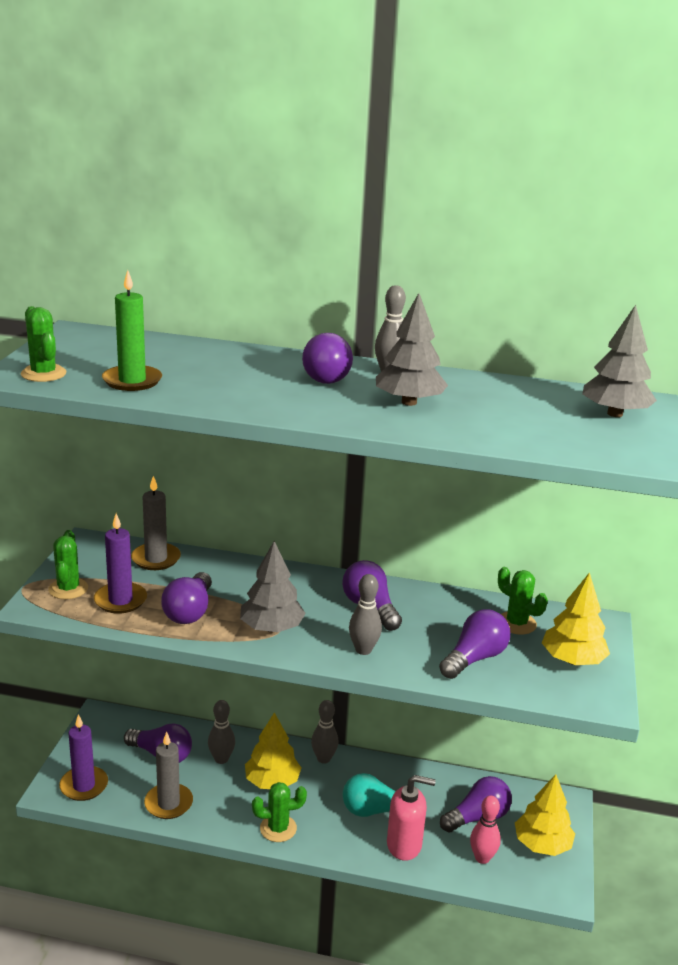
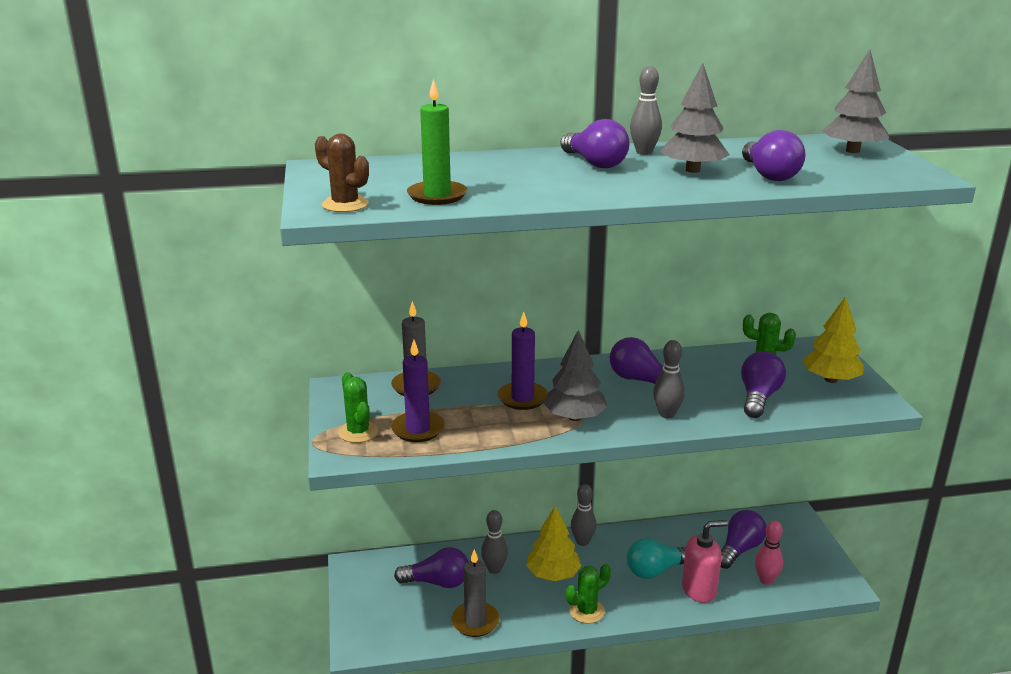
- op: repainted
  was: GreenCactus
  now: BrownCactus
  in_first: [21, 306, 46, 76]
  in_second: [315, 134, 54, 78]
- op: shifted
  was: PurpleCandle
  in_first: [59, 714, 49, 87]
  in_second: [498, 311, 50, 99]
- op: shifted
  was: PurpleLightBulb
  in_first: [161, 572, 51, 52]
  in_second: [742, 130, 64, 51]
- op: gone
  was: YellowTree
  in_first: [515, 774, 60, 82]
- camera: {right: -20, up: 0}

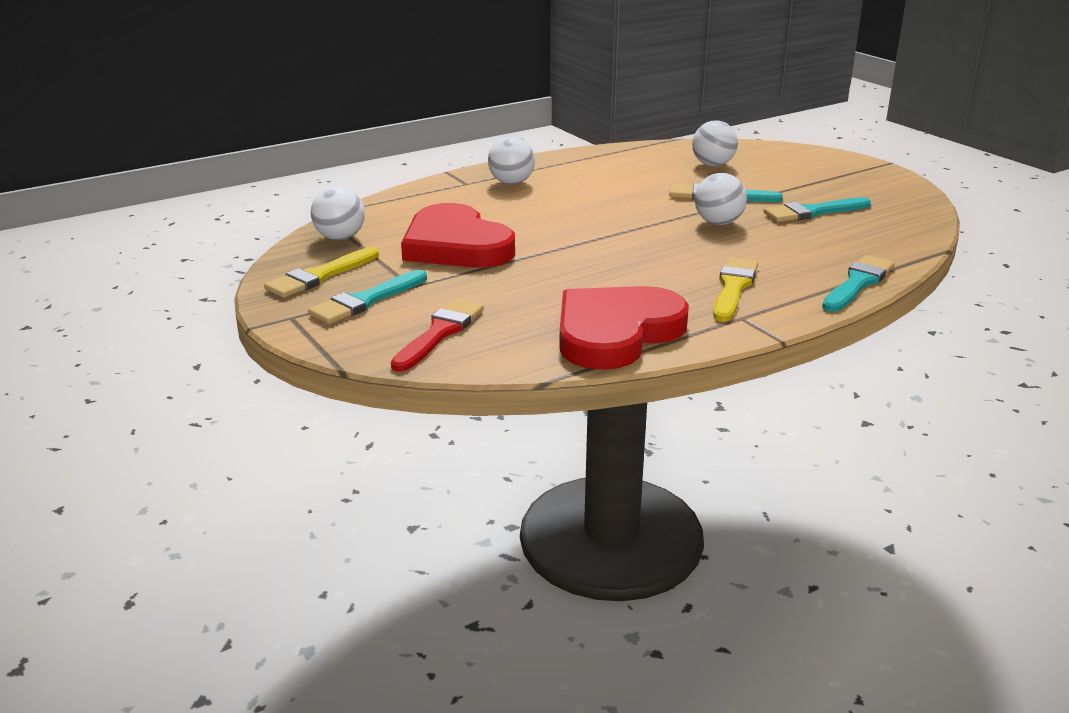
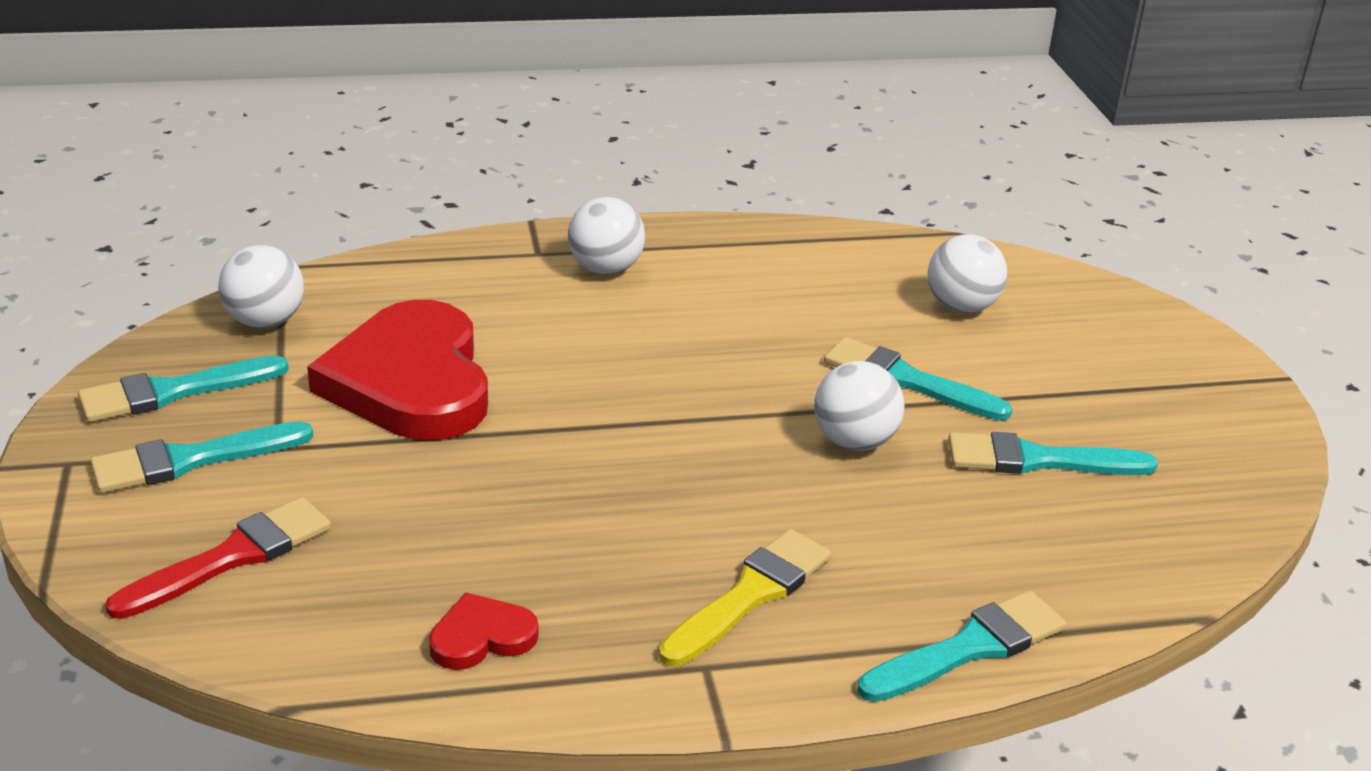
- op: repainted
  was: YellowBrush
  now: TurquoiseBrush
  in_first: [264, 247, 115, 51]
  in_second: [78, 356, 211, 66]
- op: scaled
  was: RedHeart
  in_first: [559, 286, 130, 84]
  in_second: [429, 592, 110, 78]
  ratio: 0.44
- camera: {right: 20, up: 5}

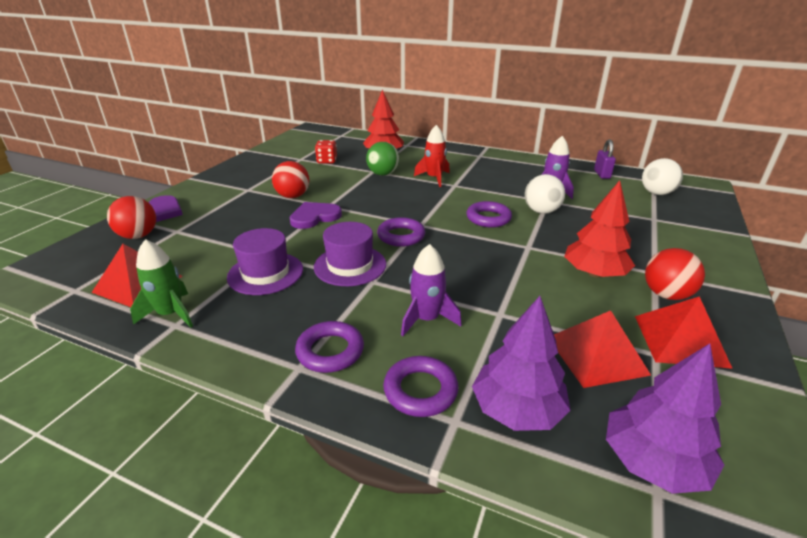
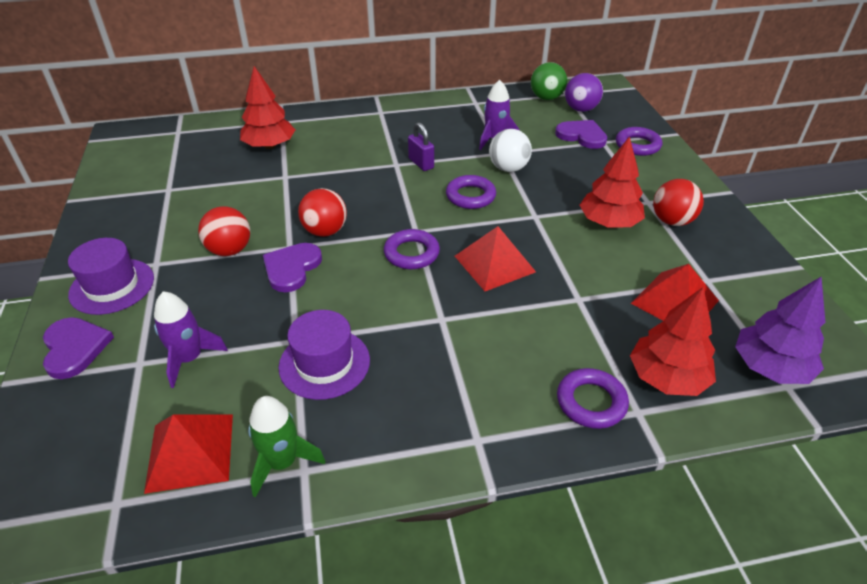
- op: shifted
  was: RedBall
  in_first: [107, 196, 49, 43]
  in_second: [298, 188, 49, 49]
- op: shifted
  was: PurpleRing
  in_first: [295, 321, 69, 52]
  in_second: [616, 127, 46, 29]
- op: shifted
  was: PurpleHat
  in_first: [314, 222, 72, 64]
  in_second: [68, 238, 86, 77]
- op: gone
  was: RedDice
  in_first: [315, 140, 22, 23]
- op: shifted
  was: GreenBall
  in_first: [366, 142, 33, 34]
  in_second: [531, 62, 36, 38]
- op: shifted
  was: PurpleRocket
  in_first: [401, 244, 61, 92]
  in_second: [154, 291, 74, 97]
- op: gone
  was: RedRocket
  in_first: [414, 125, 36, 62]
- op: repainted
  was: PurpleTree
  now: RedTree
  in_first: [472, 296, 99, 135]
  in_second: [630, 287, 86, 109]
- op: shifted
  was: PurplePadlock
  in_first: [594, 139, 22, 40]
  in_second: [408, 122, 26, 49]
- op: shifted
  was: RedPyramid
  in_first: [635, 296, 98, 73]
  in_second: [455, 226, 81, 65]
- op: repainted
  was: WhiteBall
  now: PurpleBall
  in_first: [642, 158, 41, 37]
  in_second: [565, 73, 38, 39]
- op: new
  now: PurpleHeart
  in_second: [555, 120, 52, 29]
- camera: {right: -35, up: 10}

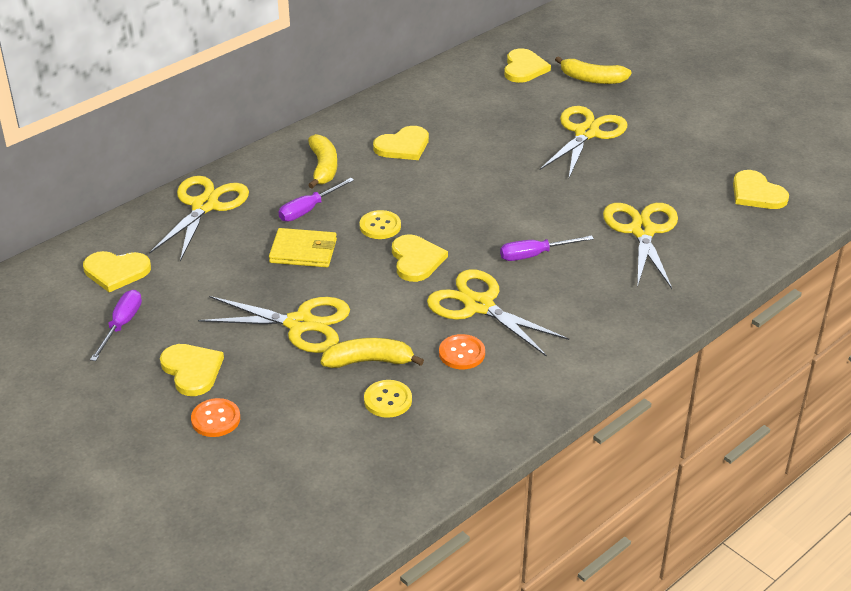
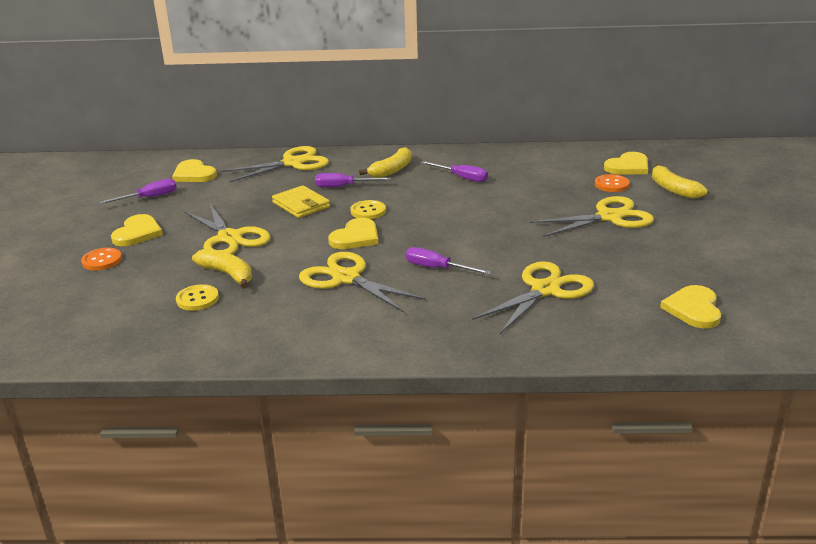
- op: swapped
  was: YellowHeart
  now: PurpleScrewdriver
  in_first: [373, 126, 56, 34]
  in_second: [421, 161, 67, 21]
- op: rotated
  was: YellowScissors
  in_first: [427, 269, 142, 88]
  in_second: [299, 252, 127, 61]
  clockwise: -45
- op: shifted
  was: OrangeButton
  in_first: [439, 334, 46, 35]
  in_second: [595, 174, 35, 18]
- camera: {right: 45, up: -10}

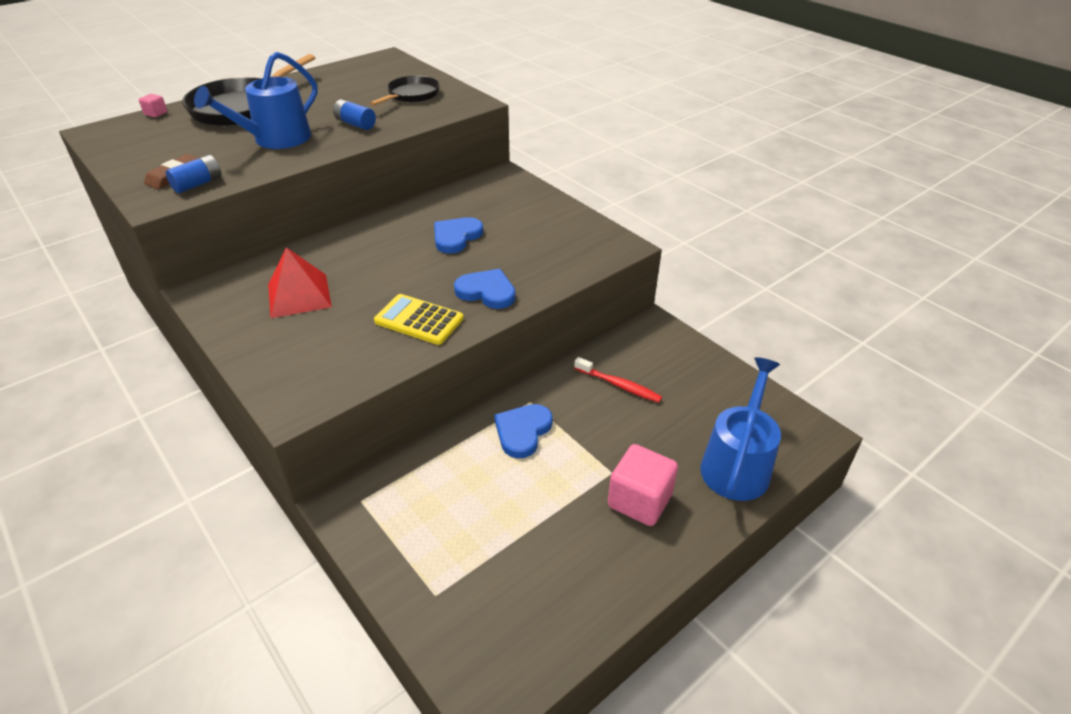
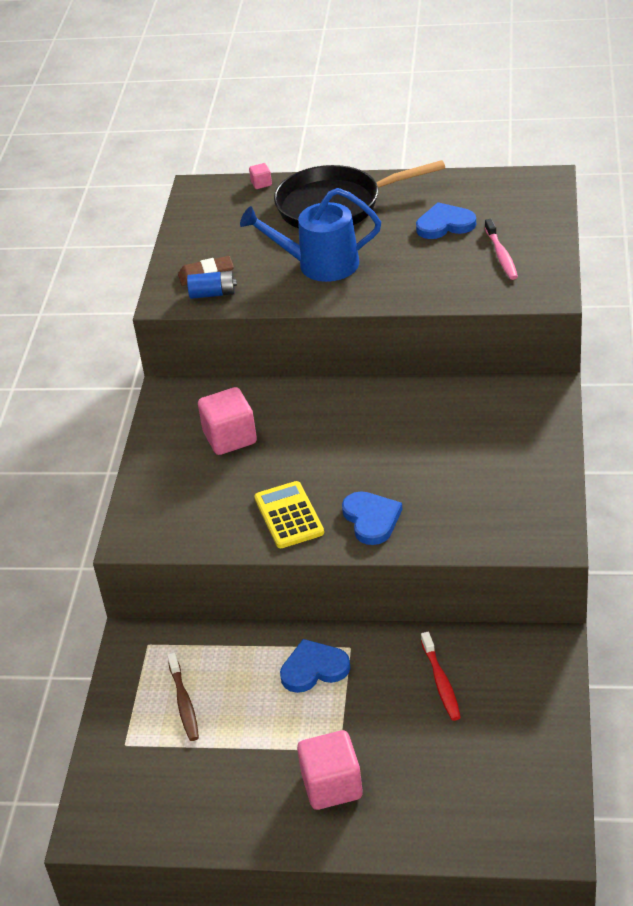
- op: swapped
  was: RedPyramid
  now: PinkCube
  in_first: [268, 247, 64, 71]
  in_second: [198, 387, 59, 68]
- op: gone
  was: BlueBattery
  in_first: [333, 99, 43, 31]
- op: swapped
  was: BlackPan
  now: PinkToothbrush
  in_first: [370, 76, 70, 30]
  in_second: [485, 219, 33, 61]
- op: shifted
  was: BlueHeart
  in_first: [434, 217, 49, 36]
  in_second: [416, 202, 60, 37]
- op: gone
  was: BlueWateringCan
  in_first: [700, 357, 81, 144]
- op: new
  now: BrownToothbrush
  in_second: [167, 652, 32, 89]
- camera: {right: 50, up: 0}

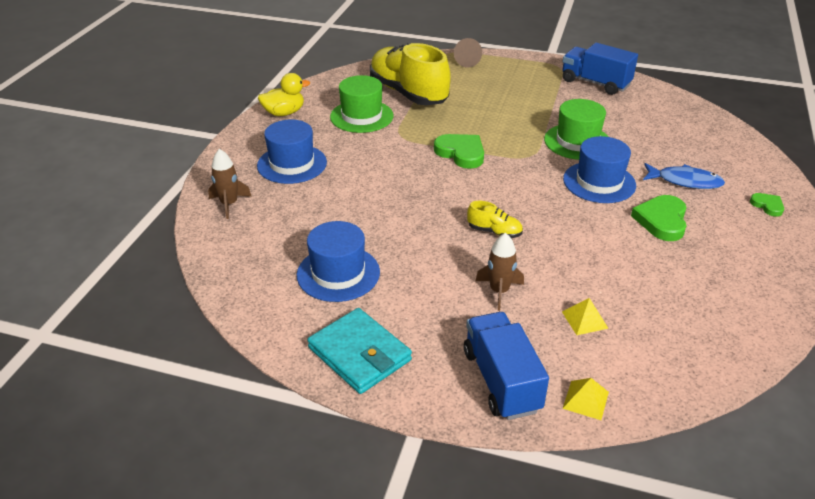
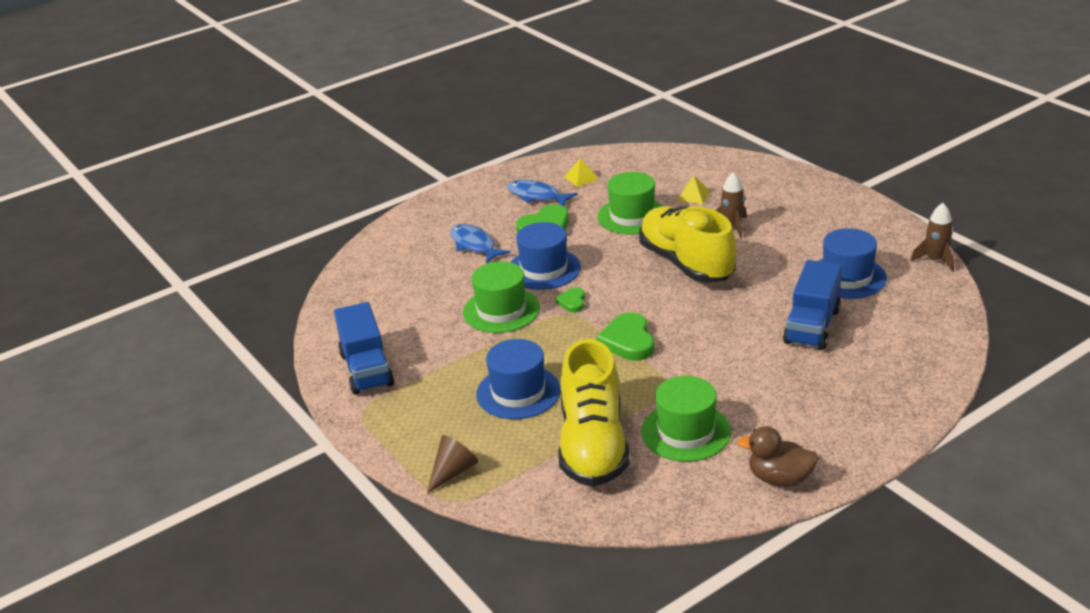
- op: shifted
  was: BrownRocket
  in_first: [208, 149, 44, 70]
  in_second: [910, 203, 44, 69]
- op: shifted
  was: BlueHat
  in_first: [257, 120, 70, 64]
  in_second: [476, 339, 85, 80]
- op: repainted
  was: YellowDuck
  now: BrownDuck
  in_first: [258, 73, 52, 43]
  in_second: [737, 426, 82, 61]
- op: gone
  was: TurquoiseWallet
  in_first: [307, 308, 105, 86]
- op: shifted
  was: BlueTruck
  in_first: [464, 312, 85, 108]
  in_second: [783, 260, 59, 90]
- op: scaled
  was: YellowShoe
  in_first: [467, 201, 56, 37]
  in_second: [639, 206, 97, 77]
  ratio: 2.4
- op: shifted
  was: YellowPyramid
  in_first: [563, 378, 46, 42]
  in_second: [564, 158, 35, 29]
- op: shifted
  was: GreenHeart
  in_first: [750, 193, 34, 24]
  in_second: [555, 287, 30, 26]
- op: new
  now: BlueFish
  in_second: [507, 180, 71, 26]
- op: new
  now: GreenHat
  in_second: [597, 172, 65, 63]
- camera: {right: -140, up: -5}

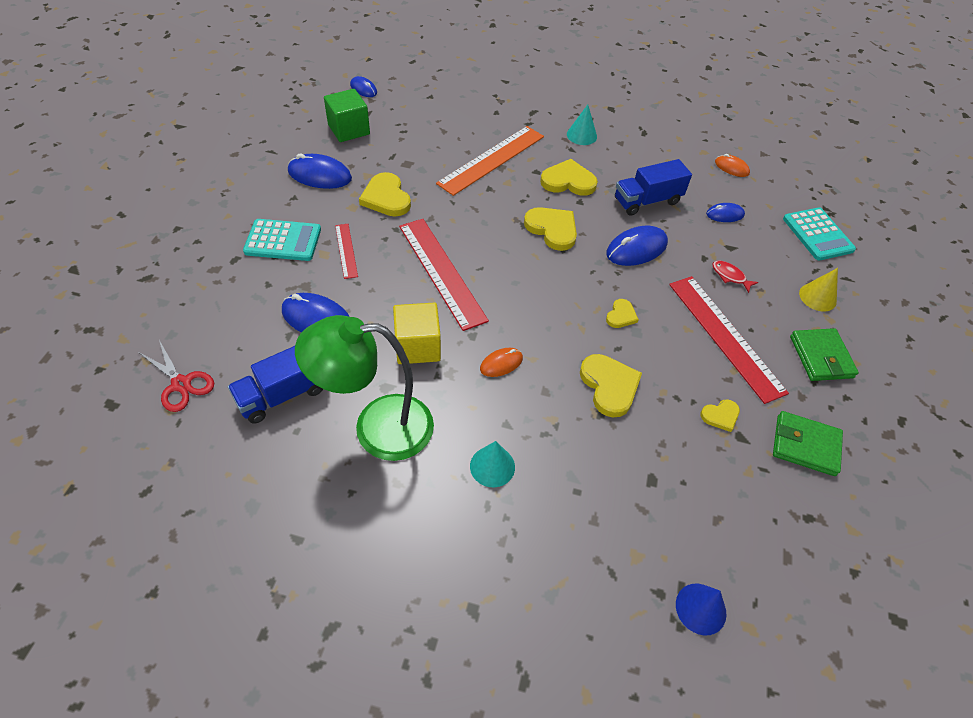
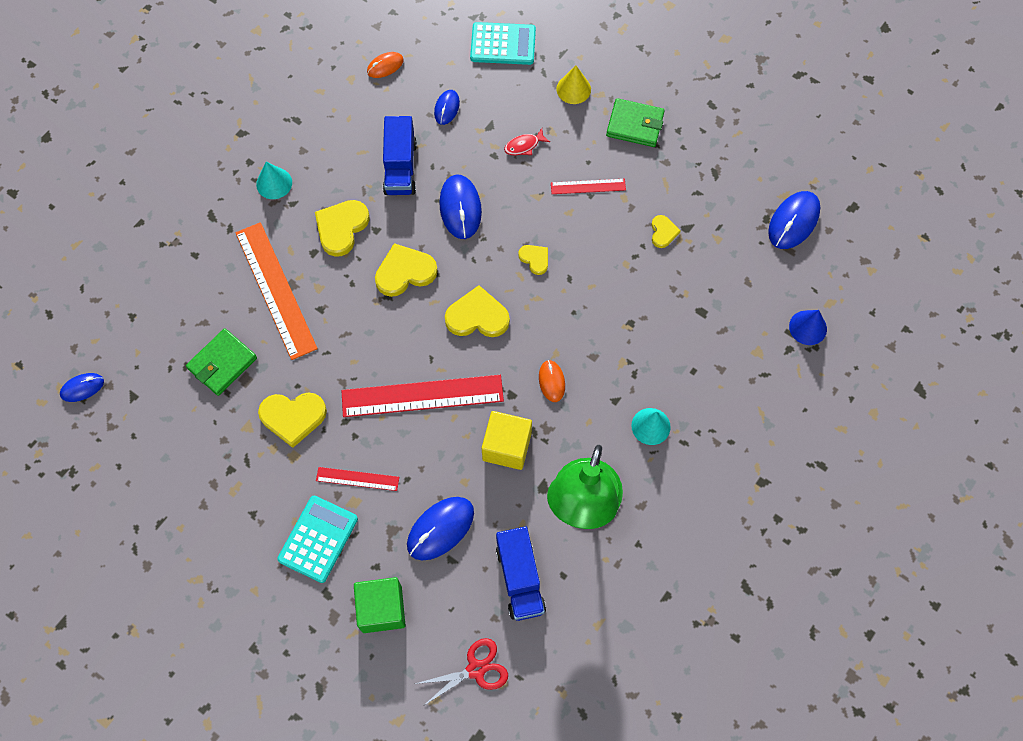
- op: shifted
  was: BlueMouse
  in_first: [288, 154, 64, 35]
  in_second: [768, 191, 52, 58]
- op: shifted
  was: GreenCube
  in_first: [324, 89, 46, 53]
  in_second: [354, 577, 52, 56]
- op: shifted
  was: YellowHeart
  in_first: [580, 354, 62, 63]
  in_second: [445, 285, 65, 52]
- op: scaled
  was: RedRuler
  in_first: [669, 276, 120, 128]
  in_second: [551, 179, 75, 15]
  ratio: 0.5
- op: shifted
  was: GreenWallet
  in_first: [773, 411, 70, 65]
  in_second: [186, 328, 71, 68]
- camera: {right: -65, up: 15}

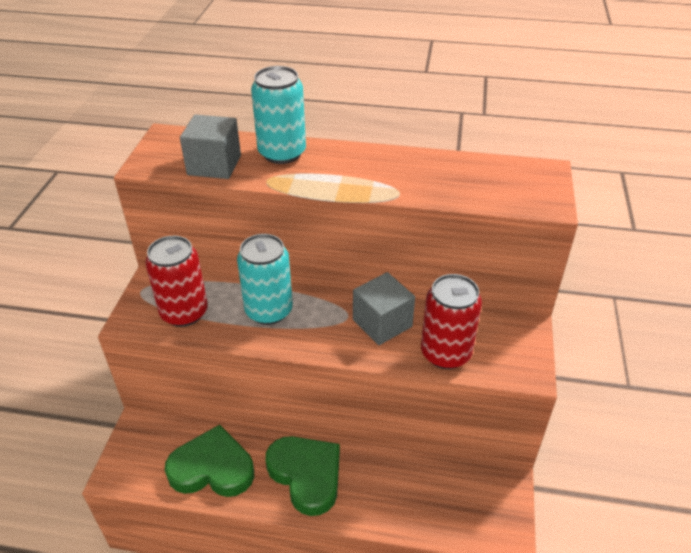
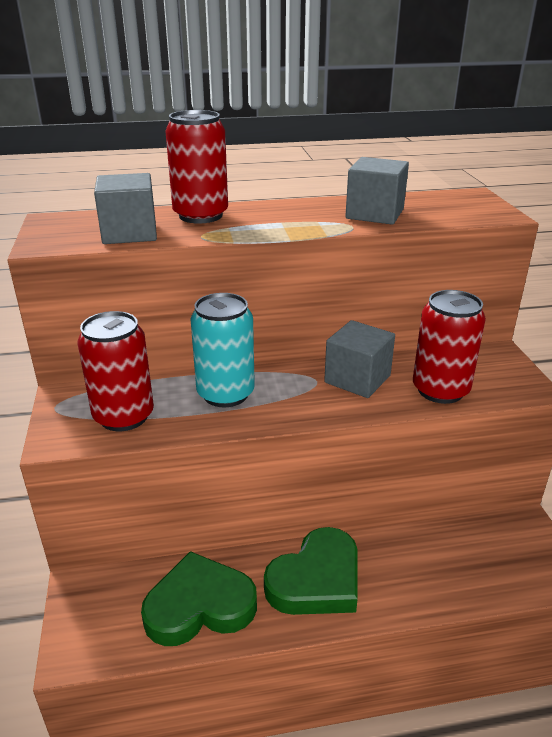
- op: repainted
  was: TurquoiseCan
  now: RedCan
  in_first: [251, 66, 55, 98]
  in_second: [165, 110, 63, 114]
- op: rotated
  was: GreenHeart
  in_first: [266, 436, 74, 80]
  in_second: [264, 527, 94, 88]
  clockwise: 105
- op: new
  now: GreyCube
  in_second: [345, 157, 64, 68]
- camera: {right: -20, up: -10}

